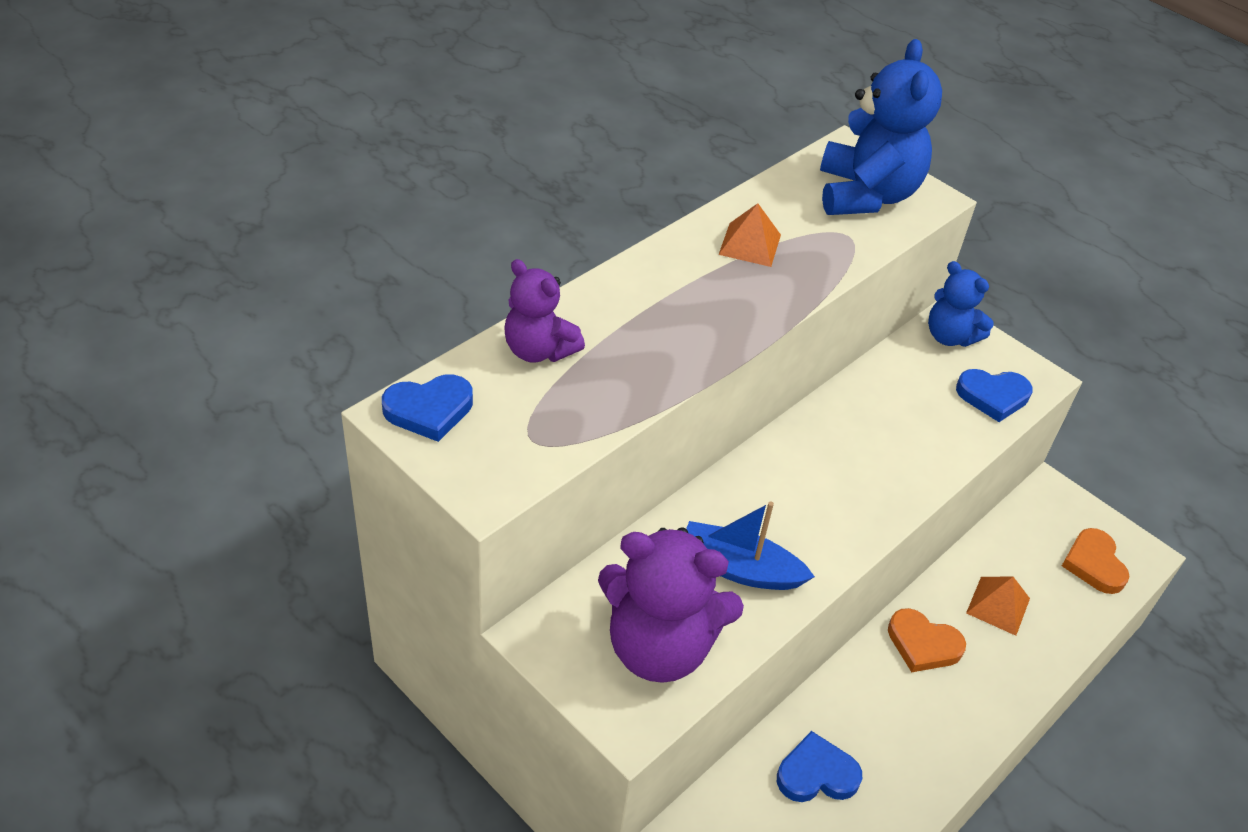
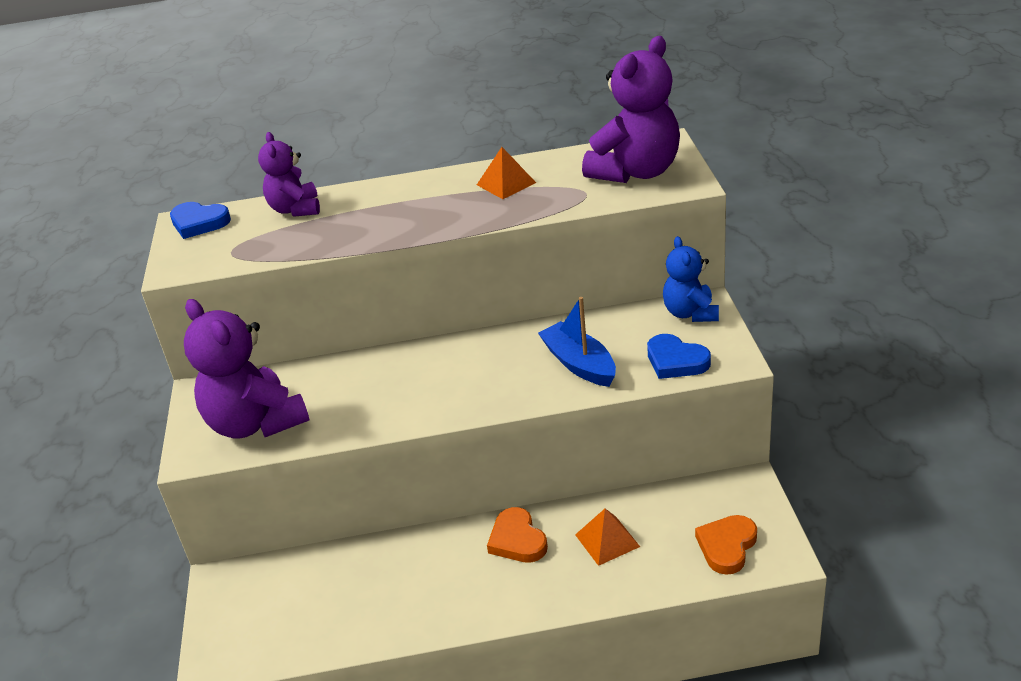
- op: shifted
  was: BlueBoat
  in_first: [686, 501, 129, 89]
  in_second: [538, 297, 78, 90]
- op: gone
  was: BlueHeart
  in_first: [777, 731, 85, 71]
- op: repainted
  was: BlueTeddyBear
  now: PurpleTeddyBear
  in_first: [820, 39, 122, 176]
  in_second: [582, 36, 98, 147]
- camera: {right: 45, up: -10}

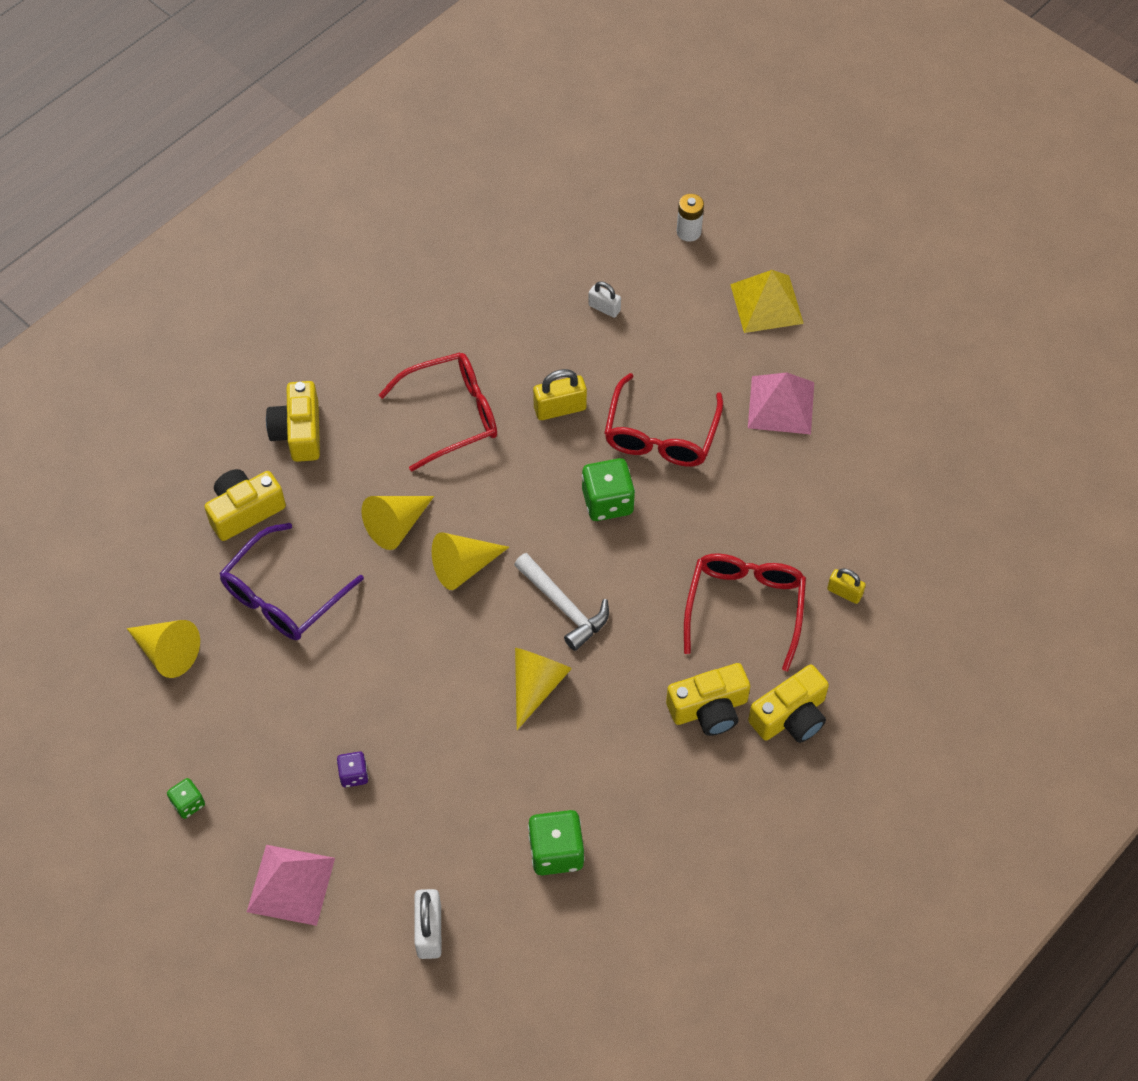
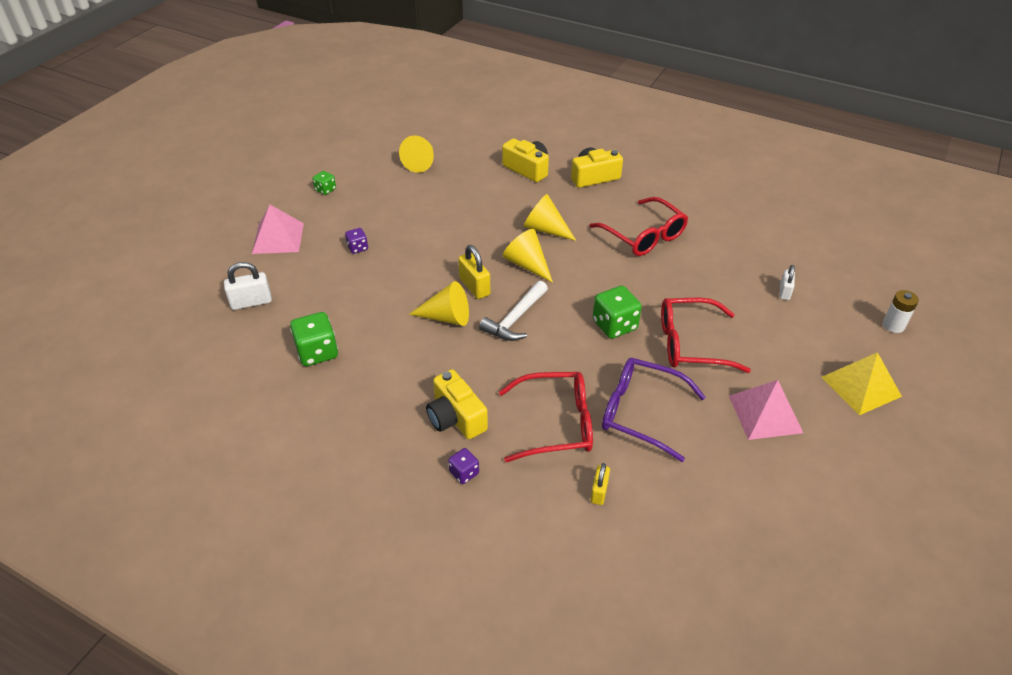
- op: shifted
  was: PurpleGlasses
  in_first: [219, 523, 145, 117]
  in_second: [602, 358, 104, 104]
- op: shifted
  was: YellowPadlock
  in_first: [533, 369, 54, 51]
  in_second: [458, 245, 33, 54]
- op: swapped
  was: YellowCamera
  now: PurpleDice
  in_first: [748, 664, 81, 79]
  in_second: [448, 448, 31, 36]
- camera: {right: 75, up: -15}

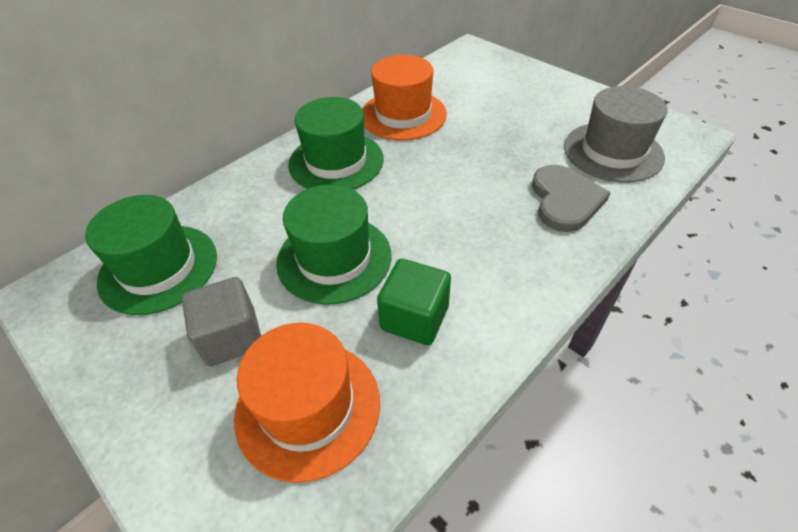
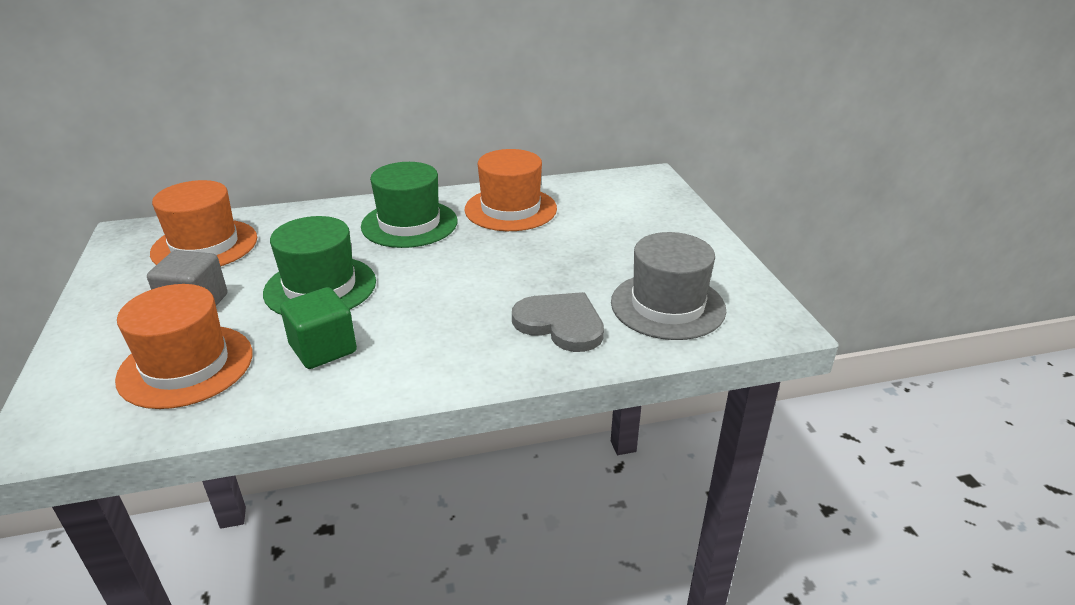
- op: repainted
  was: GreenHat
  now: OrangeHat
  in_first: [85, 195, 132, 120]
  in_second: [150, 180, 107, 86]
- op: rotated
  was: GreyHeart
  in_first: [532, 165, 79, 67]
  in_second: [512, 292, 92, 60]
  clockwise: -90
- camera: {right: 30, up: -15}

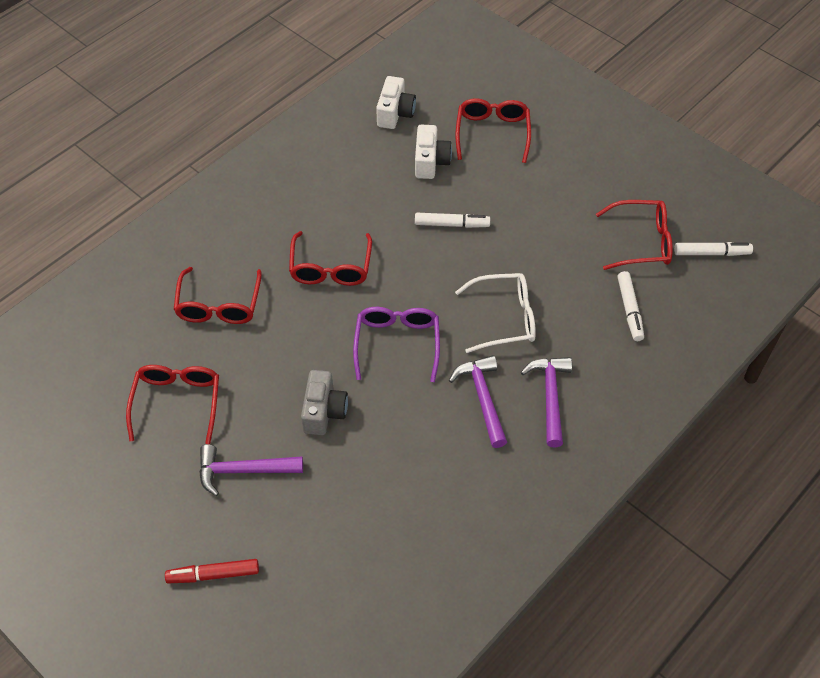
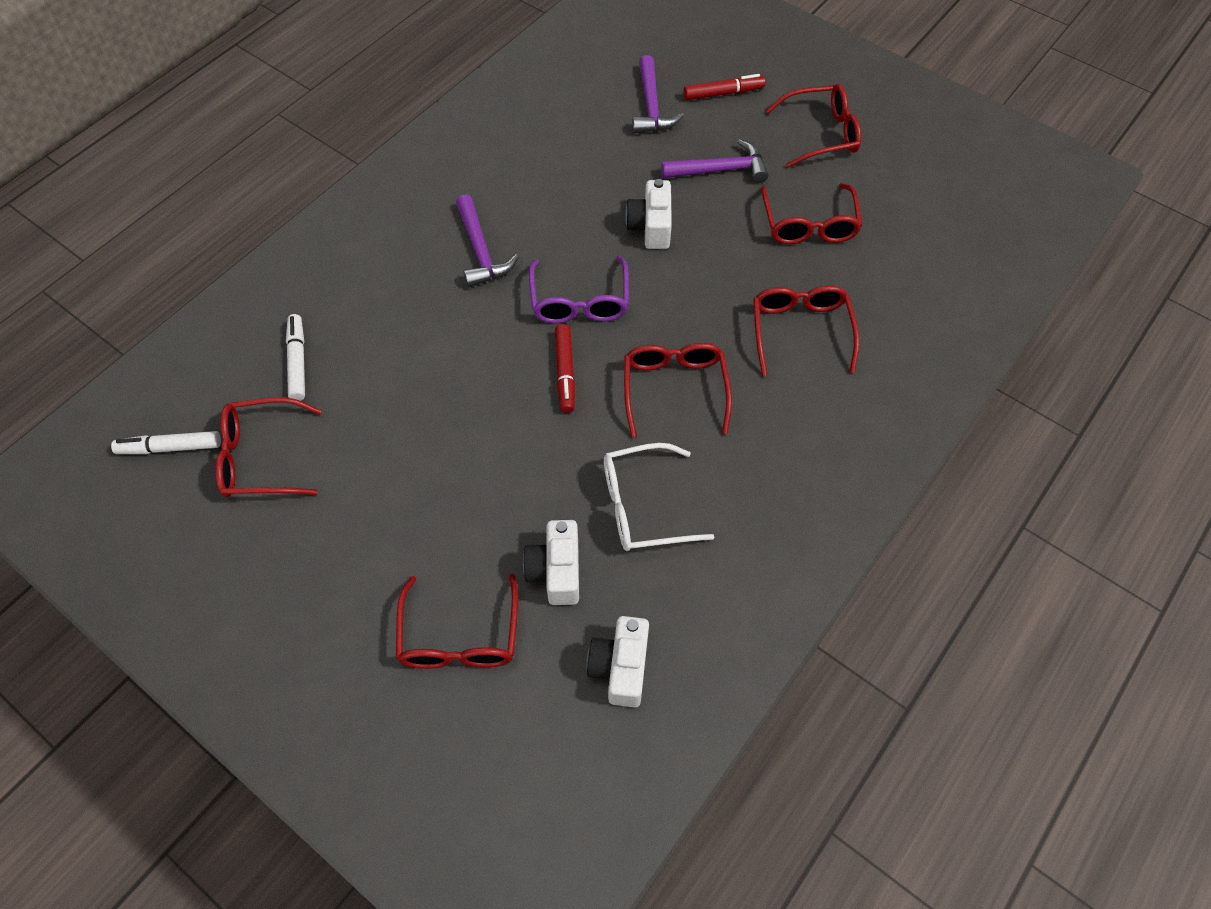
- op: repainted
  was: GreyCamera
  now: WhiteCamera
  in_first: [301, 370, 47, 65]
  in_second: [625, 179, 47, 70]
- op: gone
  was: WhiteMarker
  in_first: [415, 213, 75, 15]
- op: shifted
  was: WhiteGlasses
  in_first: [455, 273, 81, 80]
  in_second: [604, 443, 110, 108]
- op: shifted
  was: PurpleHammer
  in_first: [521, 357, 51, 90]
  in_second: [632, 55, 52, 78]
- op: new
  now: RedMarker
  in_second: [555, 324, 20, 89]
- op: new
  now: RedGlasses
  in_second: [766, 84, 95, 84]
- camera: {right: 175, up: 5}

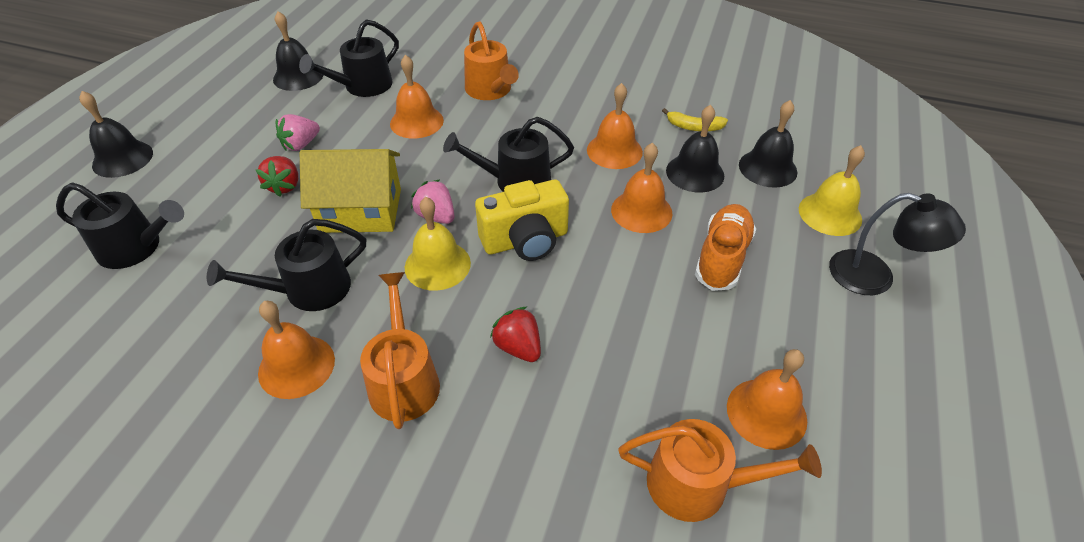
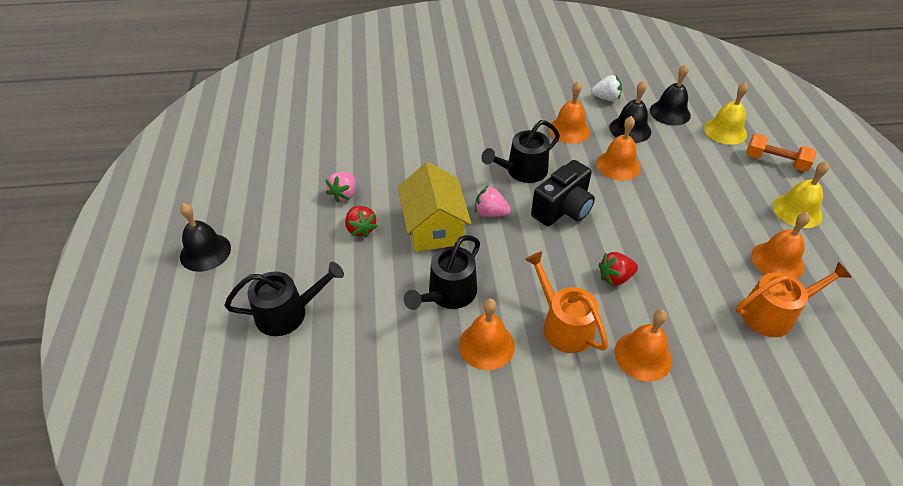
- op: gone
  was: BlackBell
  in_first: [273, 11, 51, 80]
- op: gone
  was: BlackWateringCan
  in_first: [299, 19, 100, 78]
- op: rotated
  was: YellowHouse
  in_first: [300, 149, 101, 84]
  in_second: [398, 162, 74, 90]
  clockwise: -75
- op: shifted
  was: OrangeBell
  in_first: [390, 55, 54, 84]
  in_second: [614, 309, 58, 73]
- op: shifted
  was: YellowBell
  in_first: [405, 197, 66, 94]
  in_second: [773, 161, 56, 67]
- op: gone
  was: OrangeWateringCan
  in_first: [464, 21, 55, 79]
- op: repainted
  was: YellowCamera
  now: BlackCamera
  in_first: [475, 180, 94, 81]
  in_second: [531, 160, 64, 66]
- op: rotated
  was: RedStrawberry
  in_first: [490, 307, 51, 55]
  in_second: [599, 252, 39, 34]
  clockwise: -45
- op: swapped
  was: YellowBanana
  now: WhiteStrawberry
  in_first: [662, 108, 66, 23]
  in_second: [591, 75, 31, 26]
- op: gone
  was: OrangeShoe
  in_first: [695, 204, 61, 87]
- op: swapped
  was: BlackLamp
  now: OrangeDumbbell
  in_first: [829, 193, 137, 102]
  in_second: [746, 133, 71, 39]
- camera: {right: -25, up: 0}

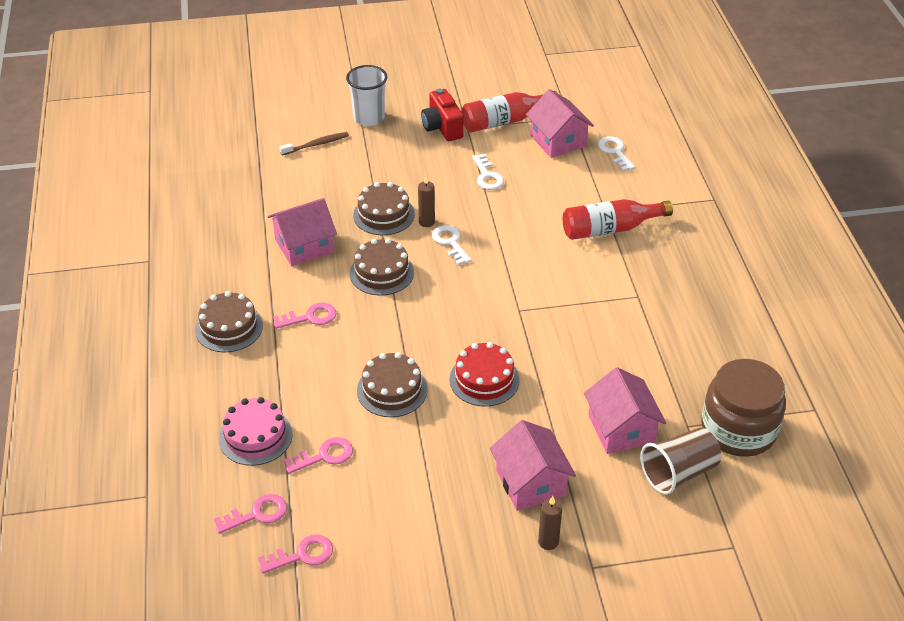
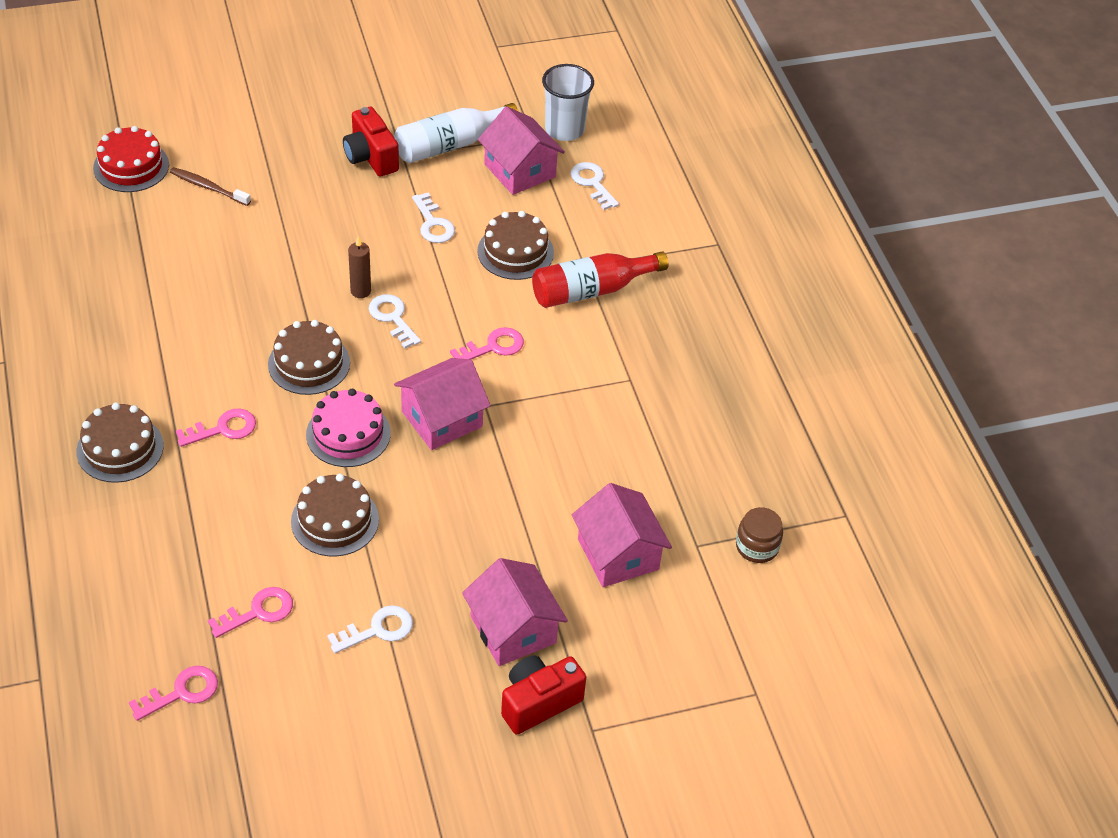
- op: shifted
  was: PinkCake
  in_first: [219, 397, 73, 69]
  in_second: [306, 389, 85, 78]
- op: shifted
  was: PinkKey
  in_first: [258, 534, 75, 40]
  in_second: [450, 327, 74, 32]
- op: shifted
  was: PinkHouse
  in_first: [268, 198, 69, 68]
  in_second: [394, 358, 97, 92]
- op: rotated
  was: BrownToothbrush
  in_first: [280, 132, 69, 24]
  in_second: [170, 167, 81, 39]
  clockwise: -120
- op: shifted
  was: WhiteCup
  in_first: [346, 65, 41, 61]
  in_second: [542, 64, 52, 77]
- op: shifted
  was: BrownCake
  in_first: [353, 182, 62, 53]
  in_second: [477, 211, 77, 69]
- op: shifted
  was: RedCake
  in_first: [449, 342, 71, 65]
  in_second: [93, 126, 76, 66]
- op: repainted
  was: RedBottle
  now: WhiteBottle
  in_first: [461, 91, 96, 41]
  in_second: [394, 103, 124, 60]
- op: swapped
  was: BrownCandle
  now: RedCamera
  in_first: [538, 496, 24, 54]
  in_second: [501, 656, 85, 78]
- op: gone
  was: BrownCup
  in_first: [640, 428, 81, 67]
- op: scaled
  was: BrownJar
  in_first: [701, 359, 85, 98]
  in_second: [736, 507, 47, 56]
  ratio: 0.48
- op: new
  now: WhiteKey
  in_second: [327, 605, 86, 48]
- camera: {right: -10, up: 5}

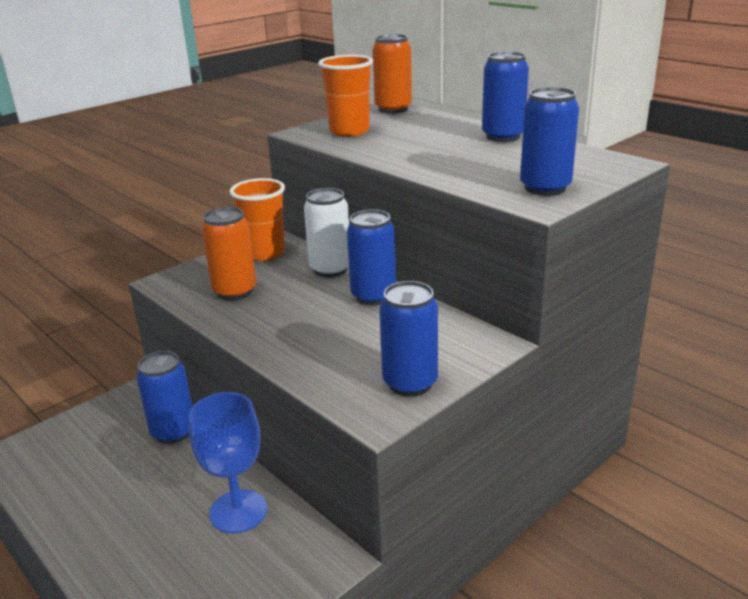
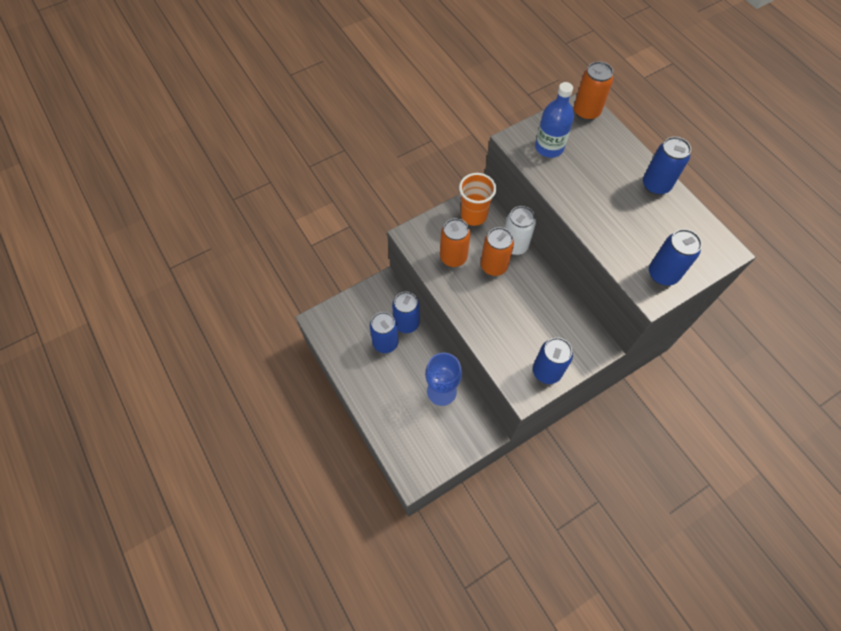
- op: swapped
  was: OrangeCup
  now: BlueBottle
  in_first: [318, 55, 55, 82]
  in_second: [535, 82, 39, 76]
- op: shifted
  was: BlueCan
  in_first: [347, 210, 49, 95]
  in_second: [370, 312, 29, 41]
- op: new
  now: OrangeCan
  in_second: [481, 227, 33, 49]
- camera: {right: 10, up: 35}

